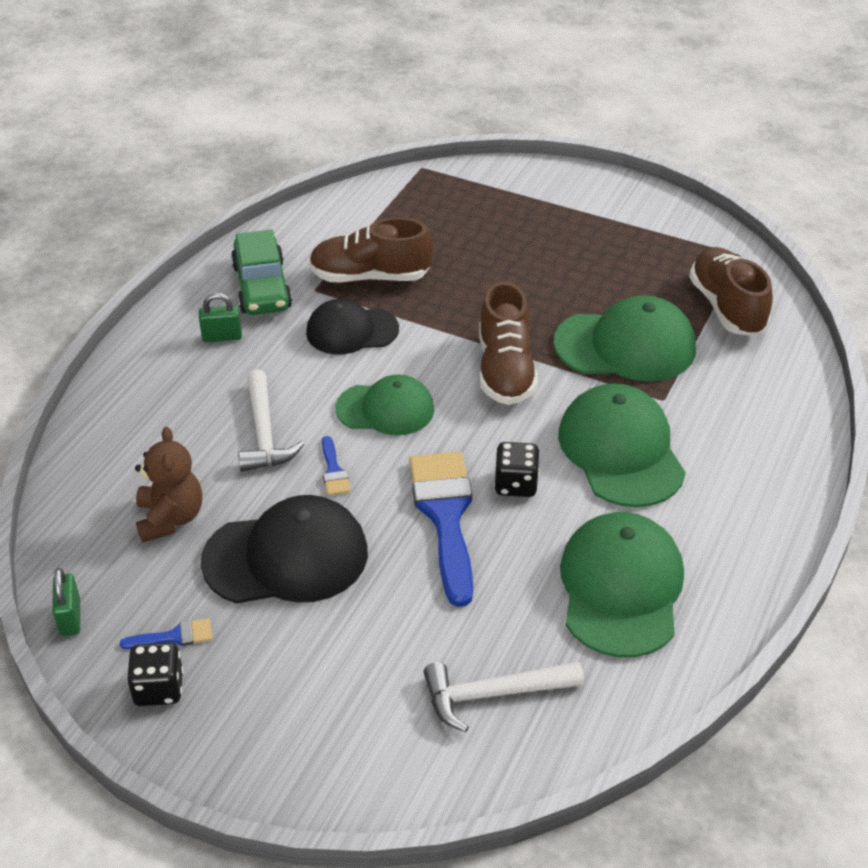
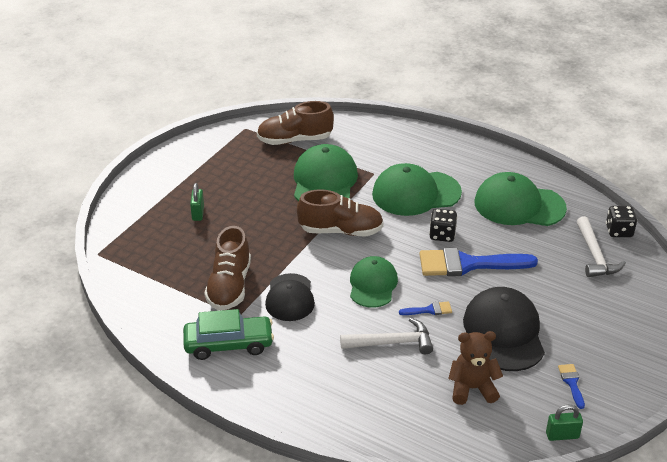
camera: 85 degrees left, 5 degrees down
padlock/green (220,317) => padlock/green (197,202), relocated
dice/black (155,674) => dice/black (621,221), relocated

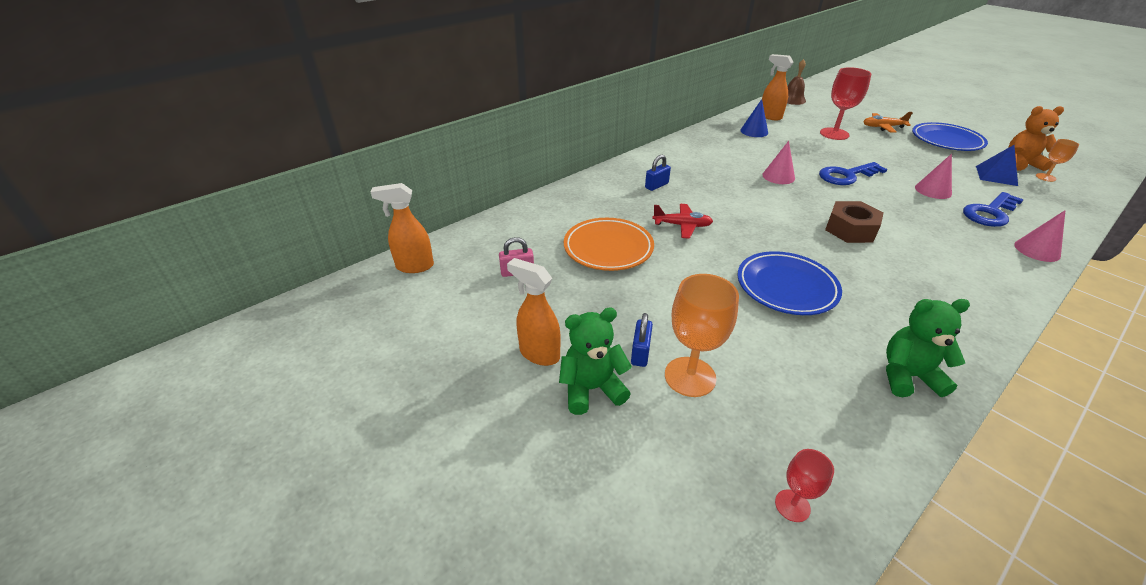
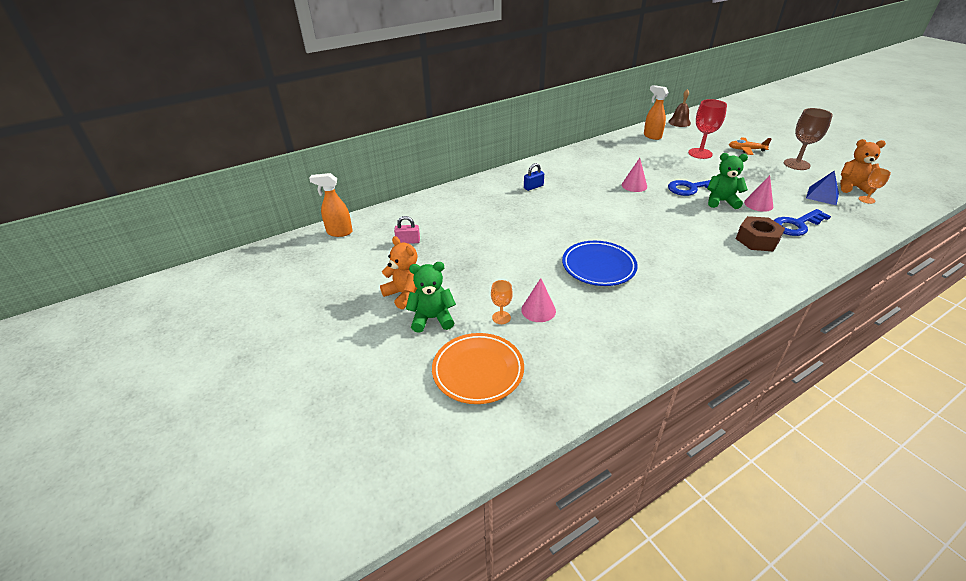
camera: 10 degrees right, 0 degrees up
spray bottle/orange (534,312) => teddy bear/orange (398,272)
plate/orange (609,244) => plate/orange (478,368), relocated
goblet/orange (702,335) => goblet/orange (502,302), x0.53
cone/pink (1039,236) => cone/pink (538,300), relocated
teddy bear/green (928,348) => teddy bear/green (727,181), relocated
nut/brown (854,222) => nut/brown (760,233), relocated
plate/blue (950,136) => goblet/brown (808,139)
padlock/blue (642,340) => nothing
plane/red (682,221) => nothing
cone/blue (754,118) => nothing
goblet/red (804,485) => nothing

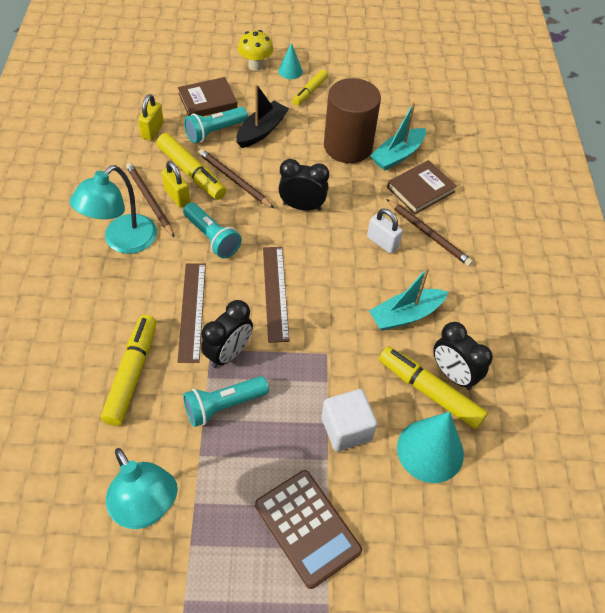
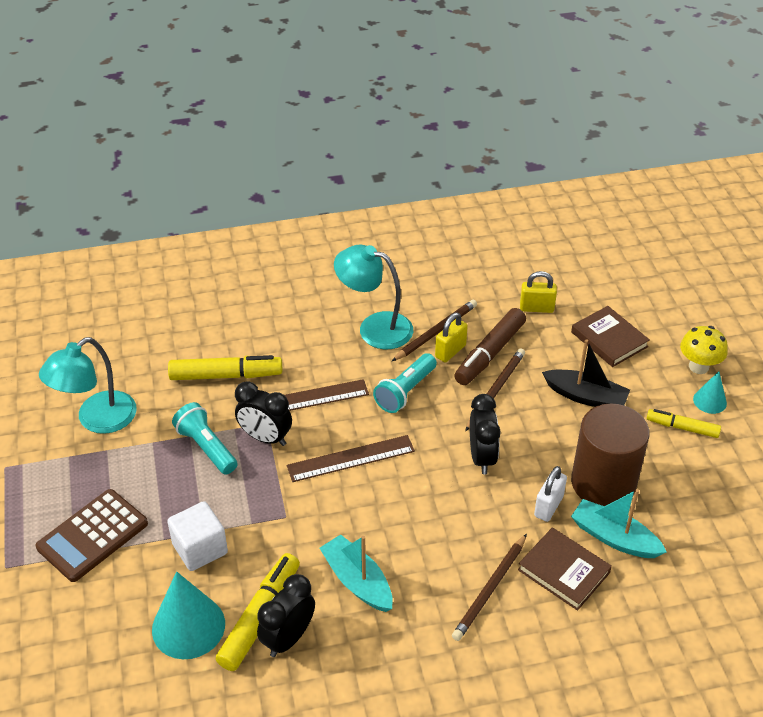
camera: 80 degrees right, 10 degrees down
marker/yellow (191,166) => marker/brown (490,346)
padlock/white (385,231) => padlock/white (550,494), relocated
flashlight/turquoise (216,125) => nothing

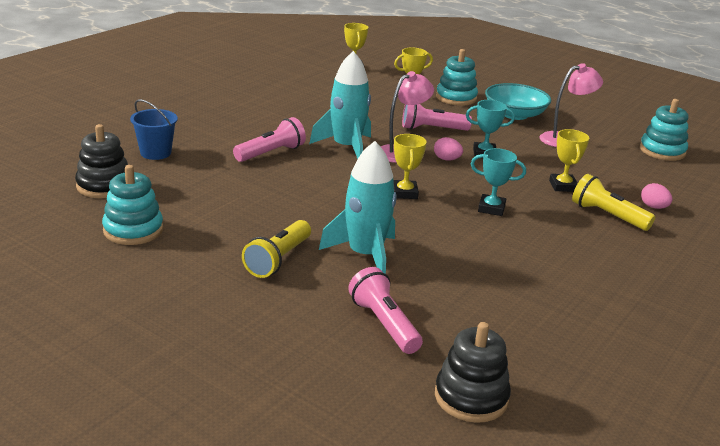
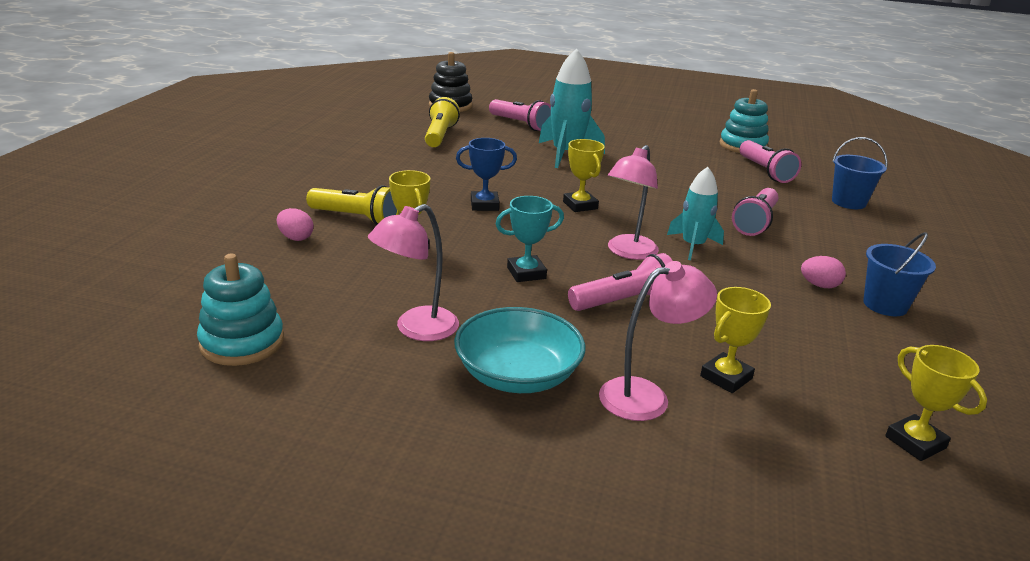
camera: 160 degrees right, 0 degrees up
flashlight/yellow (276,249) => flashlight/yellow (442,122), relocated
trophy/turquoise (498,182) => trophy/blue (486,174)
stacking toy/turquoise (457,77) => lamp/pink (658,341)
rocket/turquoise (340,105) => rocket/turquoise (695,213), x0.64
nothing => flashlight/pink (771,161)
egg/pink (448,148) => egg/pink (823,272), relocated
nothing => bucket/blue (899,274)
stacking toy/black (101,161) => nothing

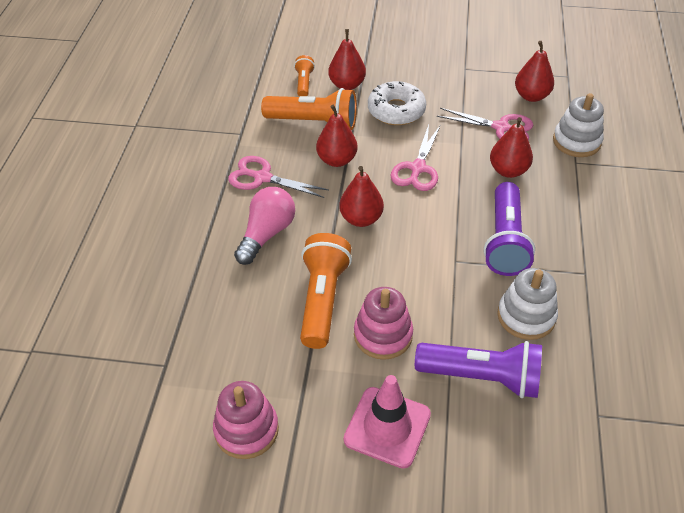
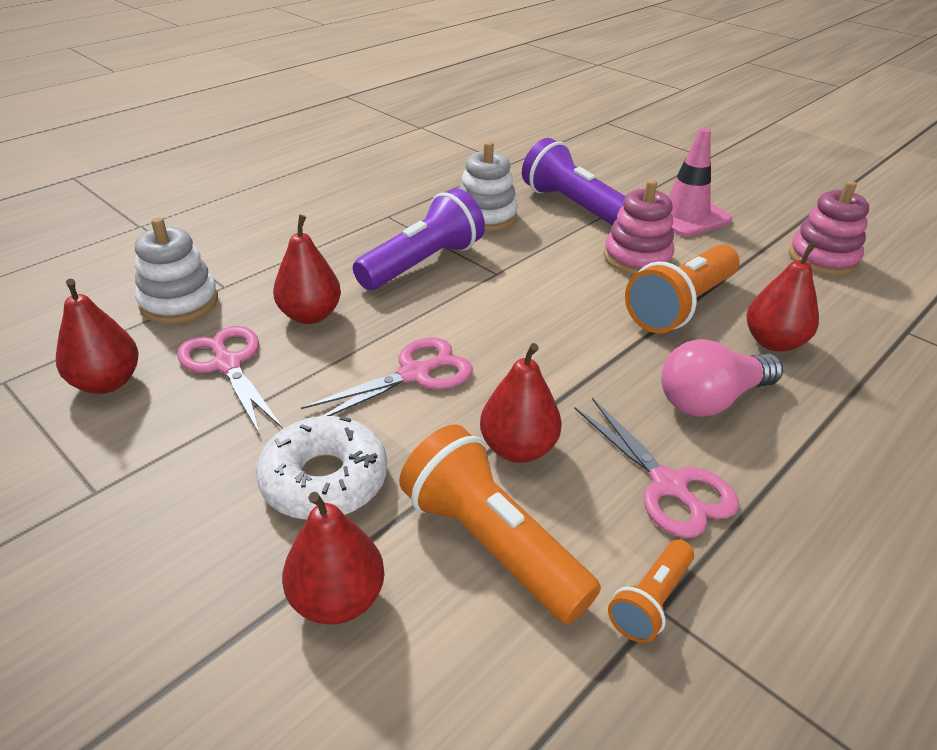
camera: 145 degrees left, 10 degrees down
flashlight/orange (304,76) => flashlight/orange (651,591), relocated
pear/red (361,196) => pear/red (782,297), relocated

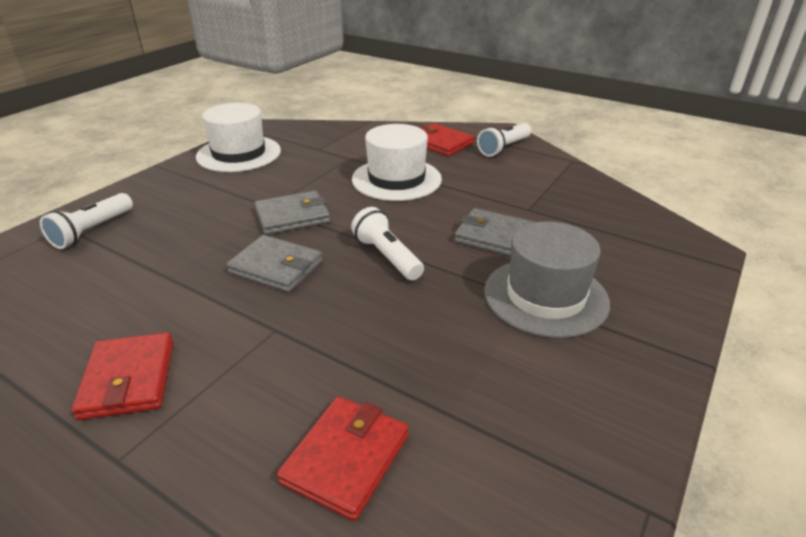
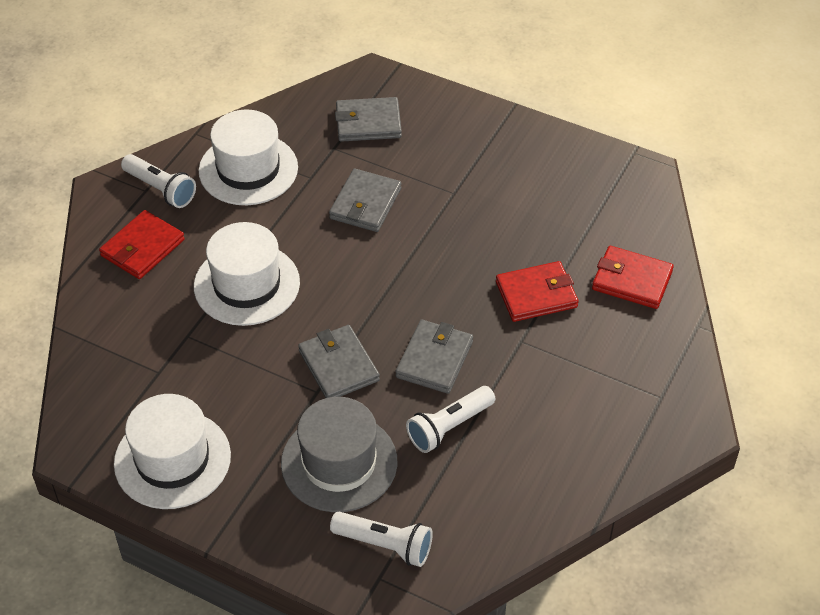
camera: 95 degrees left, 15 degrees up
nothing => hat/white (248,157)
hat/grey (547,279) => hat/grey (339,454), relocated
nothing => wallet/grey (368,119)
flashlight/white (387,243) => flashlight/white (450,419), relocated
wallet/red (123,376) => wallet/red (537,291), relocated

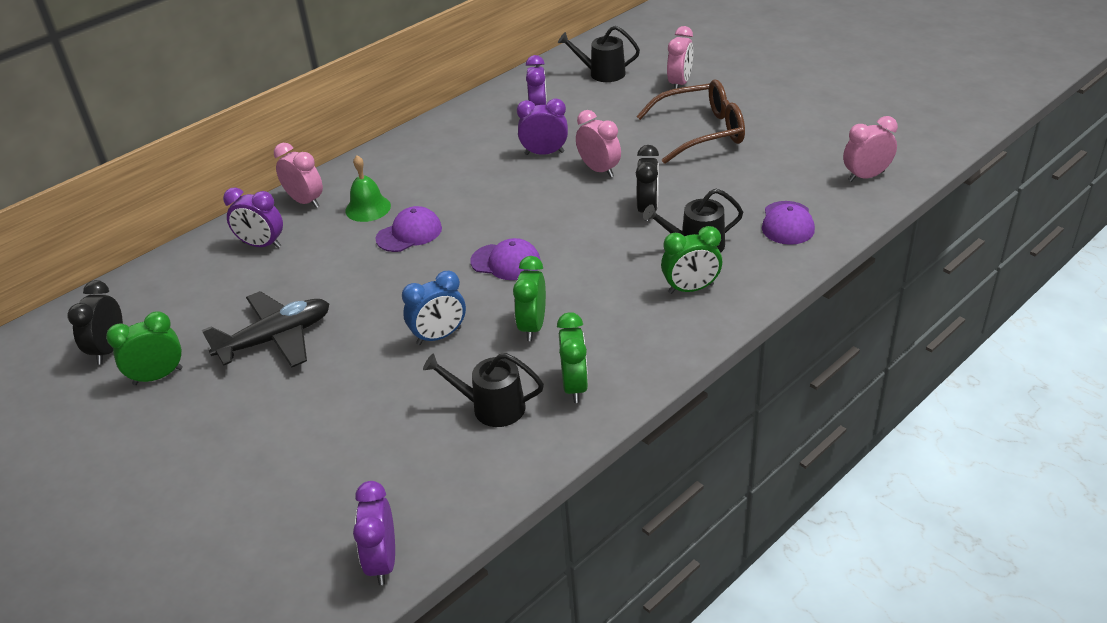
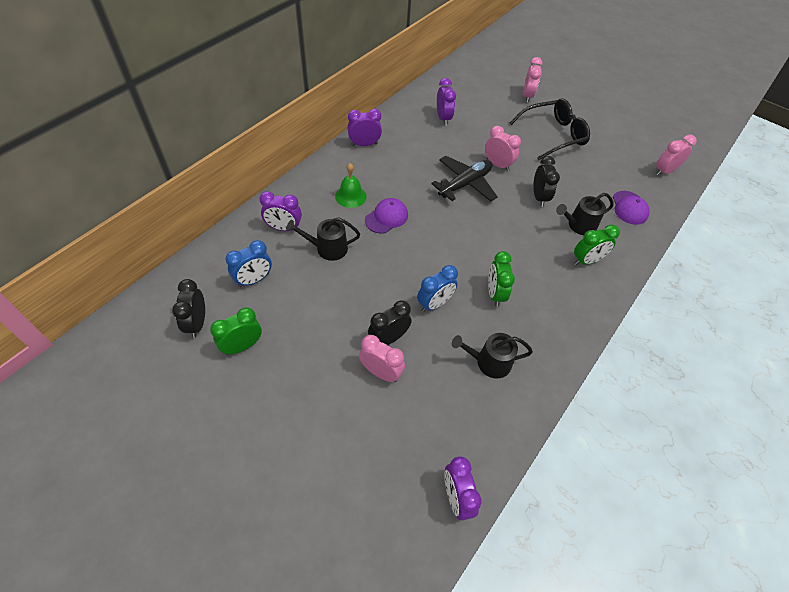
camera: 15 degrees left, 15 degrees up
nothing => clock/blue (249,263)
watering can/black (599,54) => watering can/black (323,239), relocated
clock/purple (542,126) => clock/purple (364,127), relocated
clock/pink (298,175) => clock/pink (382,358), relocated
nothing => clock/black (390,322)
plane/black (265,329) => plane/black (464,178), relocated
glasses/brown (690,121) => glasses/black (549,129)
cap/purple (505,259) => nothing
clock/green (572,357) => nothing

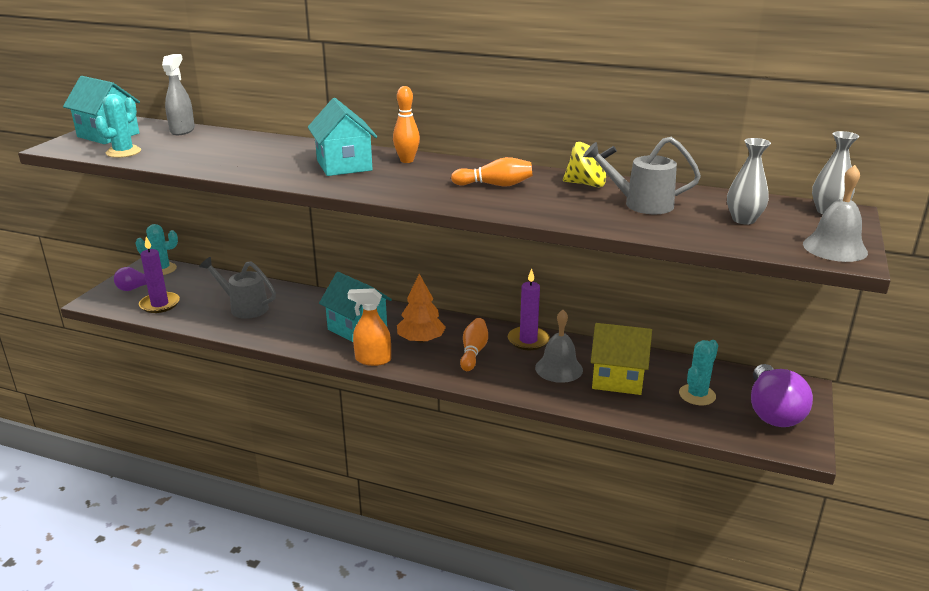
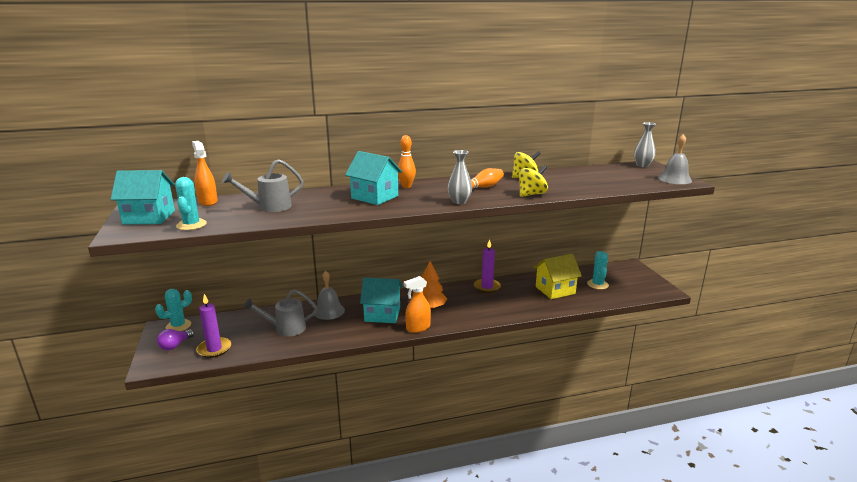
camera: 35 degrees left, 5 degrees down
spray bottle/grey (178,94) => spray bottle/orange (205,173)
watering can/grey (642,175) => watering can/grey (262,185), relocated
bell/grey (559,346) => bell/grey (329,295), relocated
vase/grey (749,181) => vase/grey (460,177), relocated
nothing => spinning top/yellow (533,181)
bowling pin/orange (474,344) => nothing
light bulb/purple (782,395) => nothing

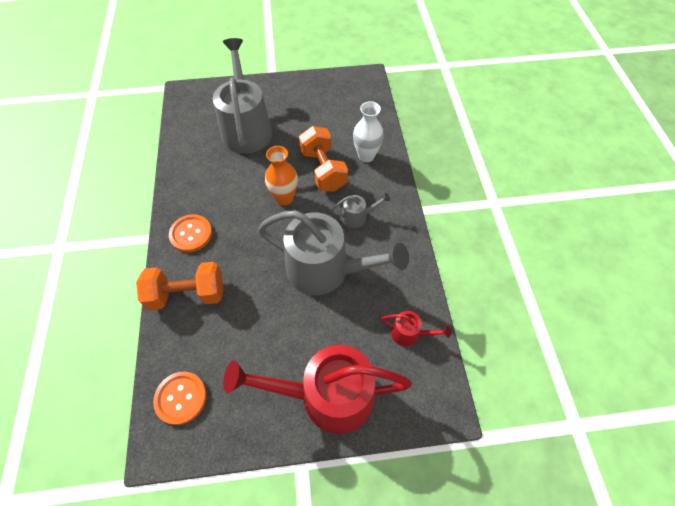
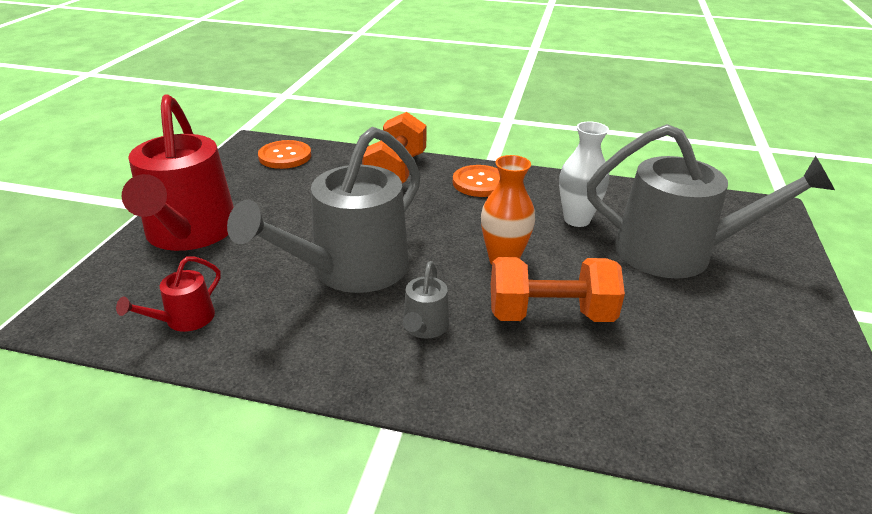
camera: 110 degrees right, 25 degrees down
watering can/red (317,389) => watering can/red (178,172), 150 degrees clockwise
vase/white (368,131) => vase/white (584,174), relocated

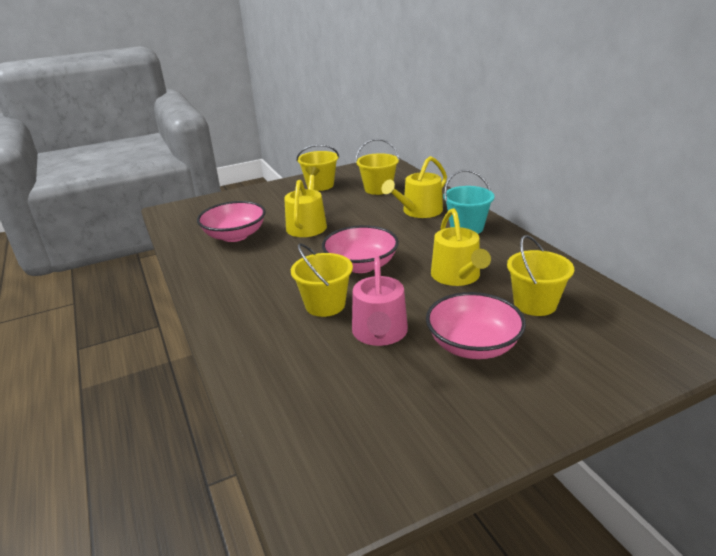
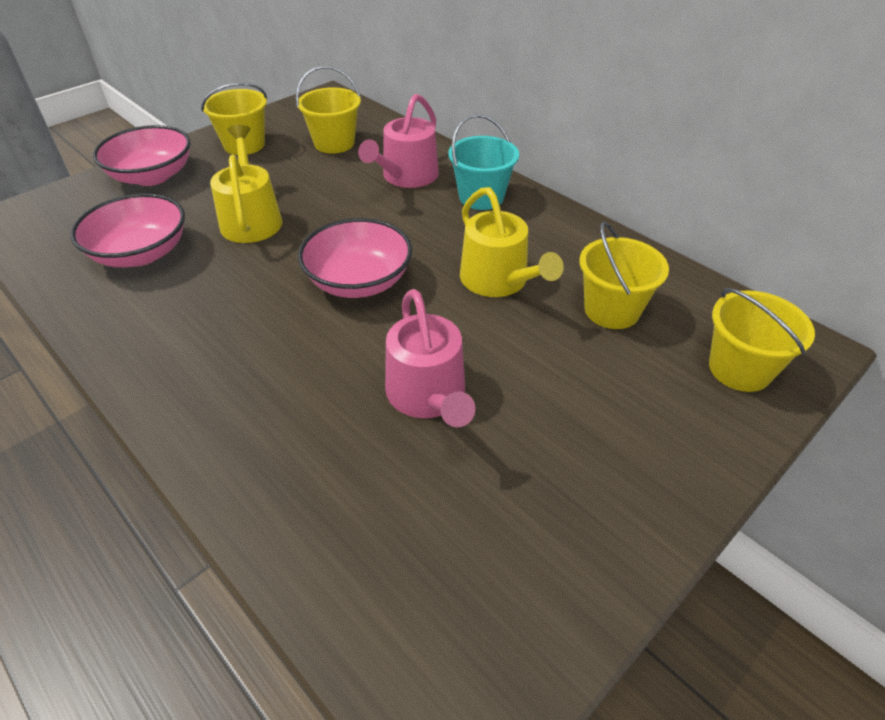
camera: 20 degrees left, 15 degrees up
bowl/pink (476,325) => bowl/pink (142,155), relocated
watering can/yellow (414,187) => watering can/pink (398,141)
bucket/yellow (322,280) => bucket/yellow (762,340), relocated

